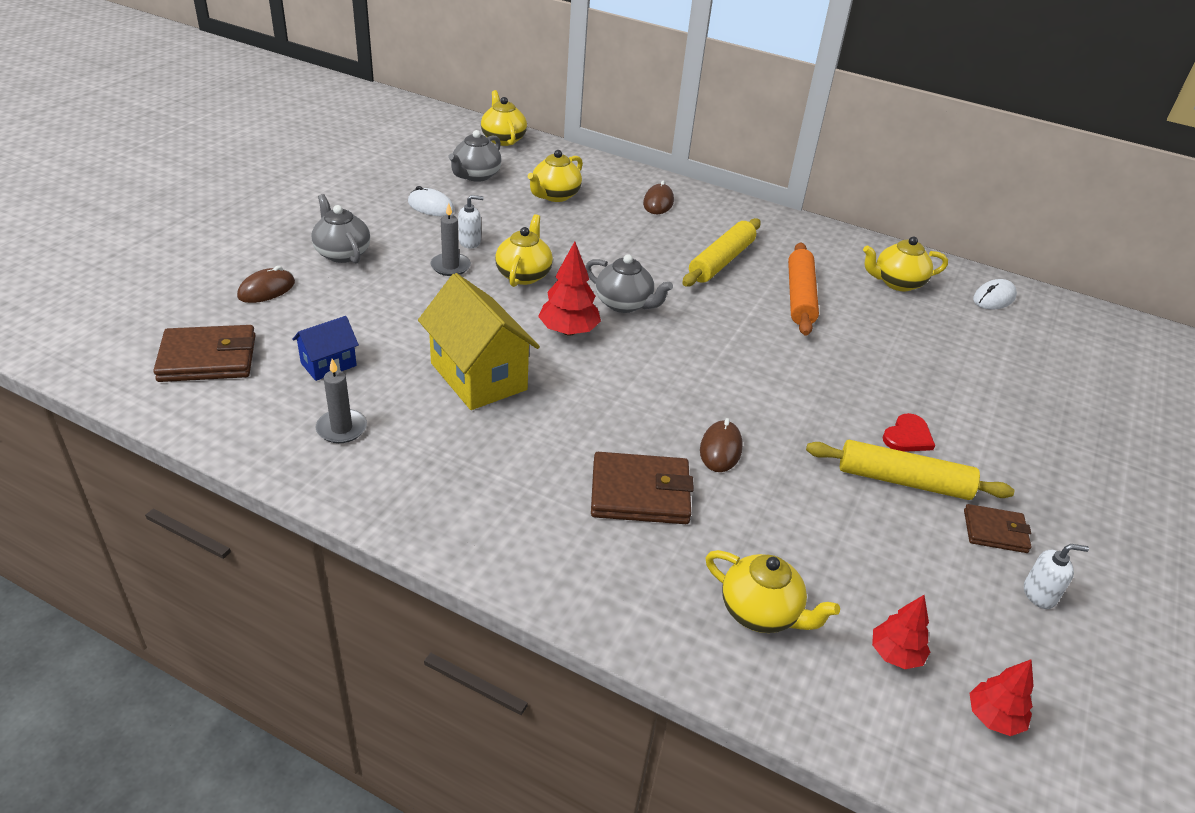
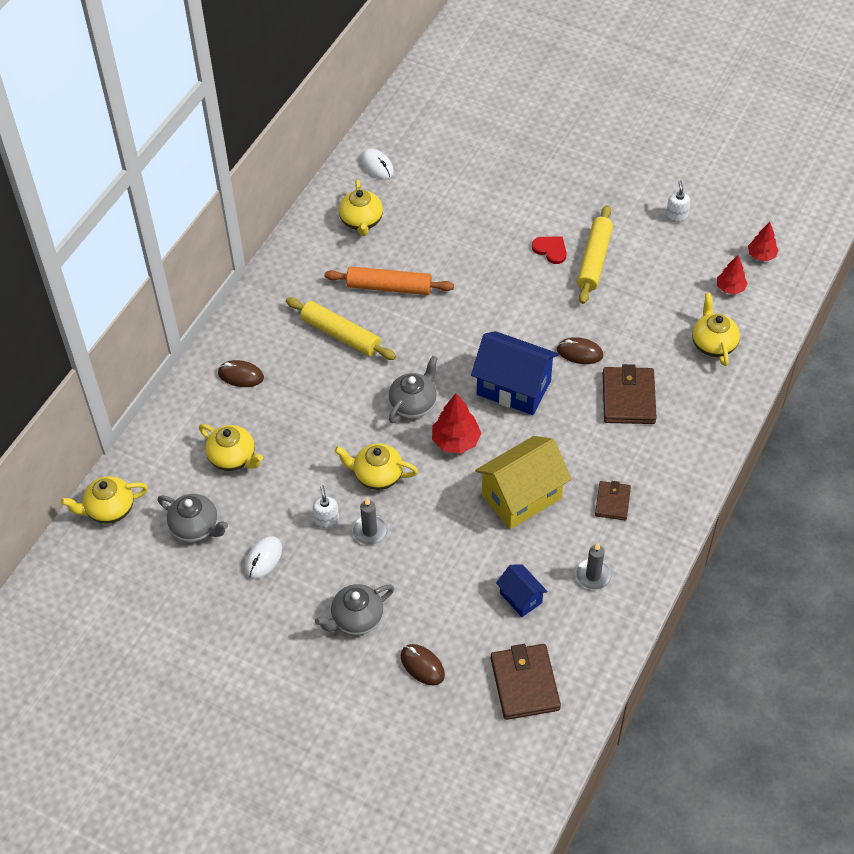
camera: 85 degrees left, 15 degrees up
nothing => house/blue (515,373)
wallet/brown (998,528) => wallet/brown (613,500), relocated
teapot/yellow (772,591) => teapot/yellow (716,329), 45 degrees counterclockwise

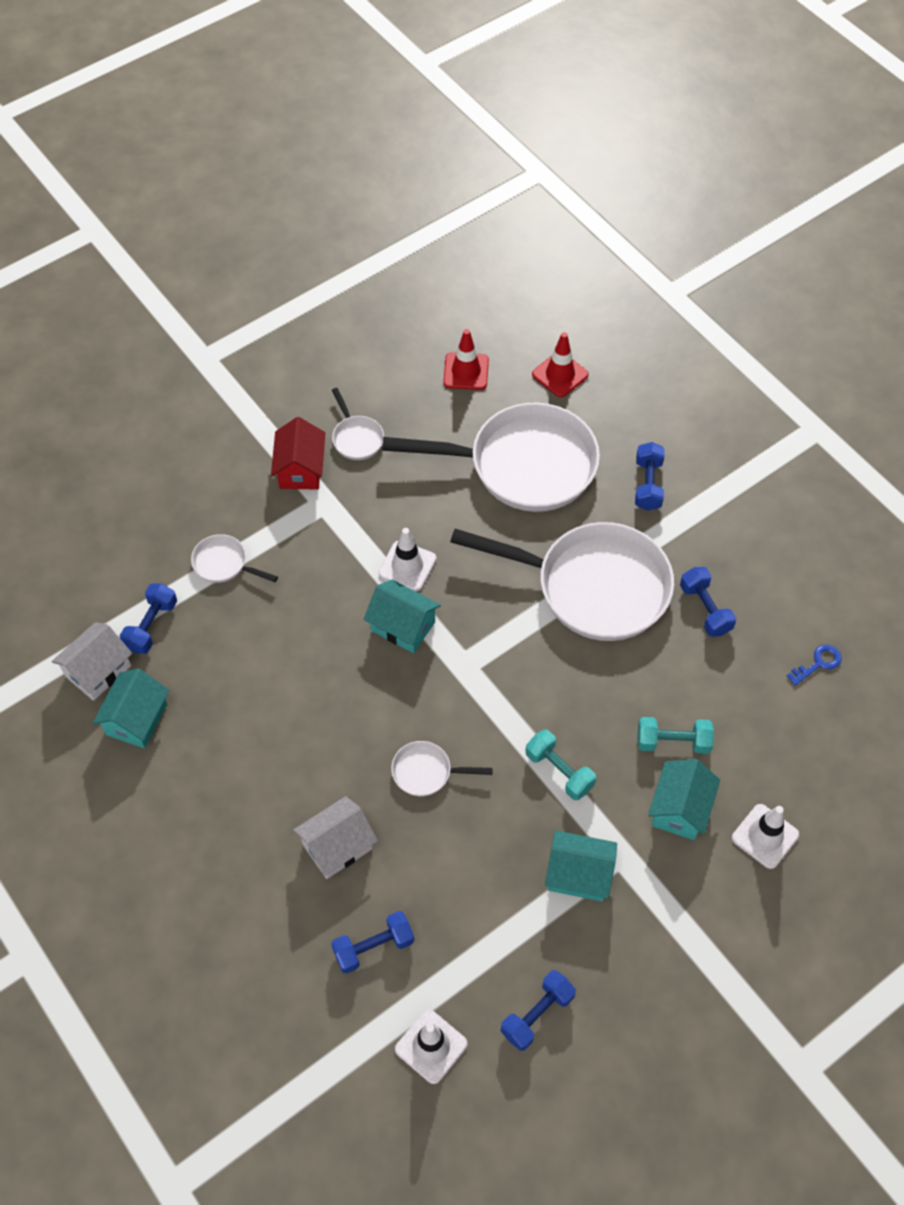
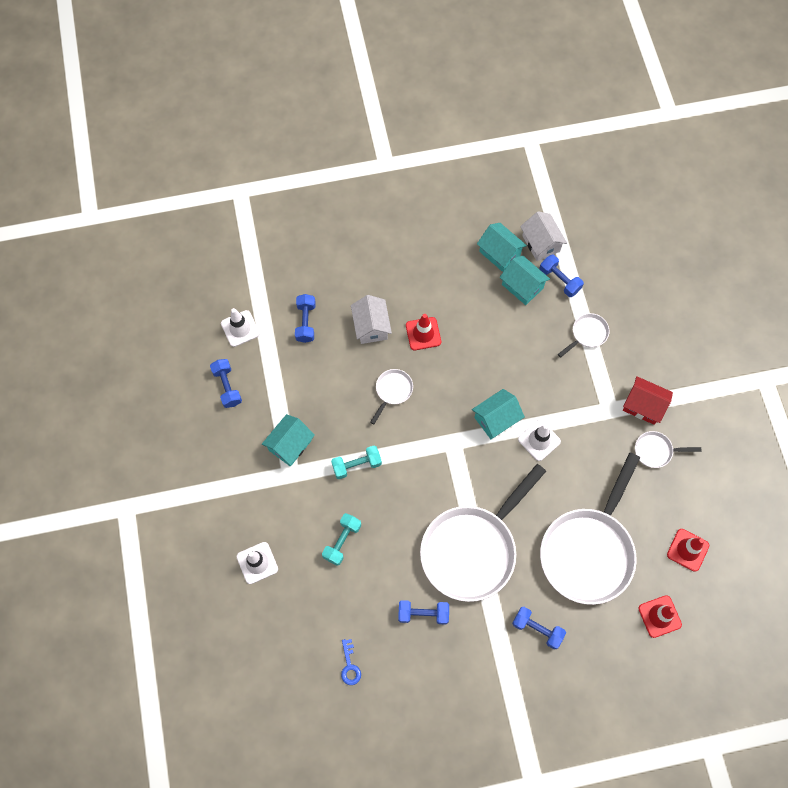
camera: 115 degrees right, 10 degrees up
nothing => traffic cone/red (423,332)
house/turquoise (684,799) => house/turquoise (525,280), relocated

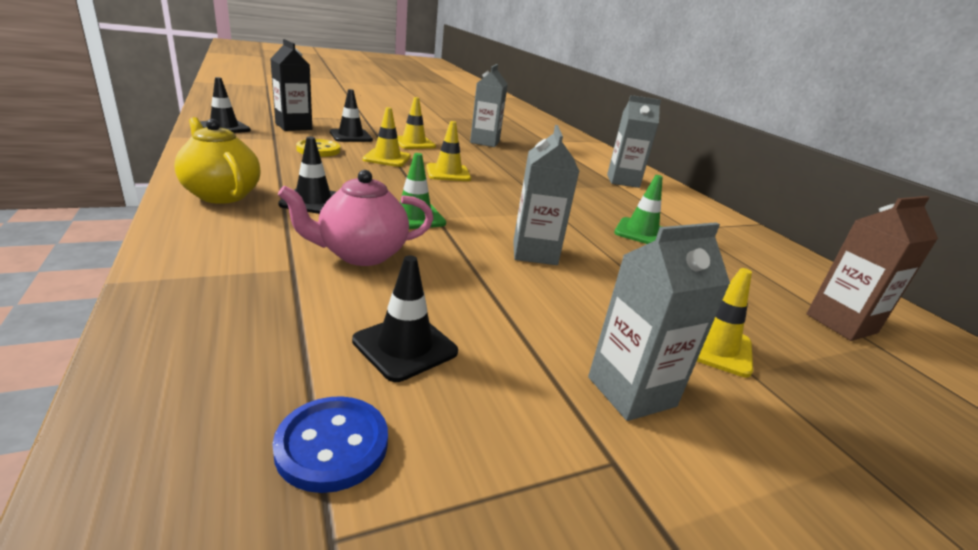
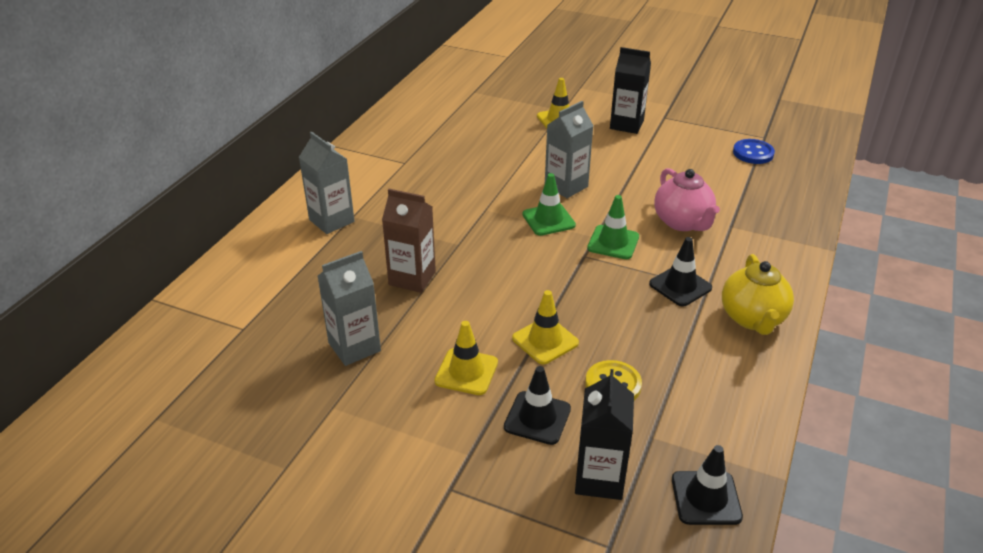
camera: 130 degrees left, 10 degrees up
carton/brown (872,268) => carton/brown (409,241), relocated
traffic cone/green (638,209) => traffic cone/green (549,204), relocated
carton/grey (659,321) => carton/black (630,90)
teapot/pink (356,218) => teapot/pink (687,199), 45 degrees clockwise
traffic cone/black (405,318) => nothing
traffic cone/yellow (448,151) => nothing

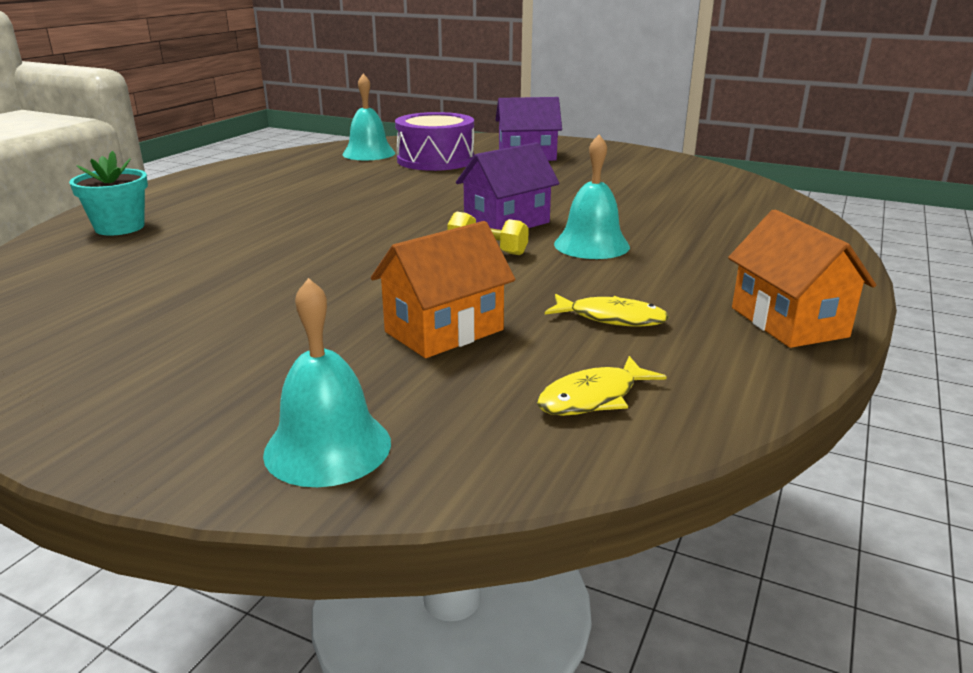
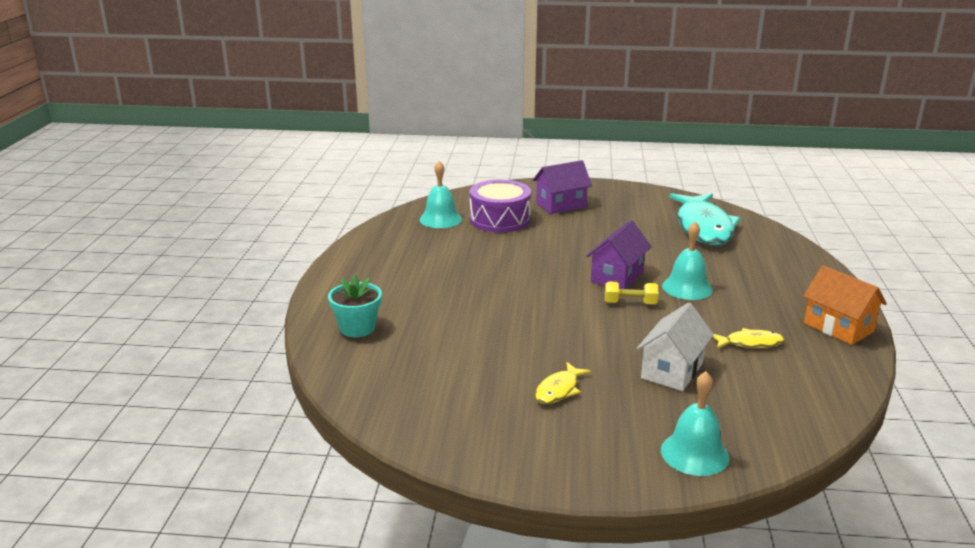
camera: 20 degrees left, 0 degrees up
fish/yellow (602,386) => fish/yellow (563,383), relocated
house/orange (443,289) => house/white (675,347)
nothing => fish/turquoise (705,219)

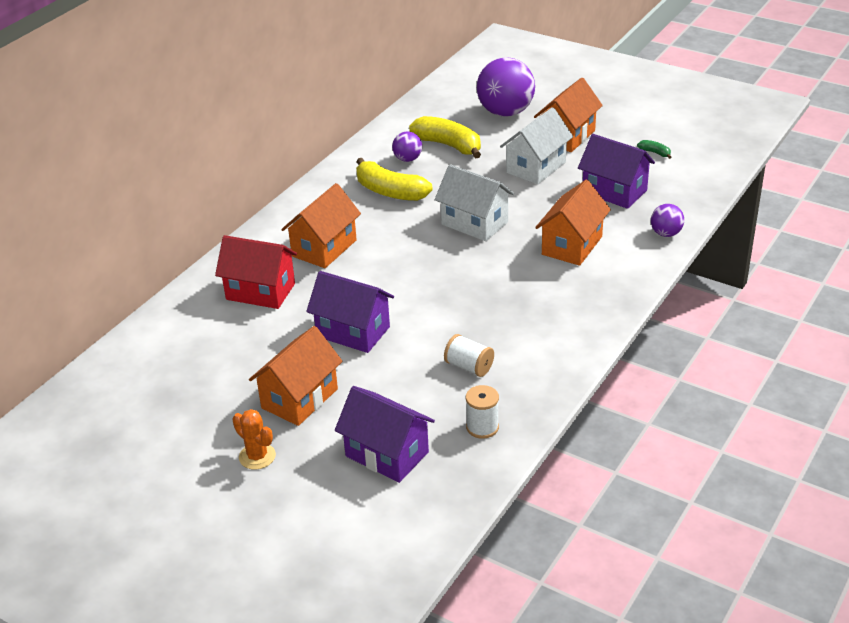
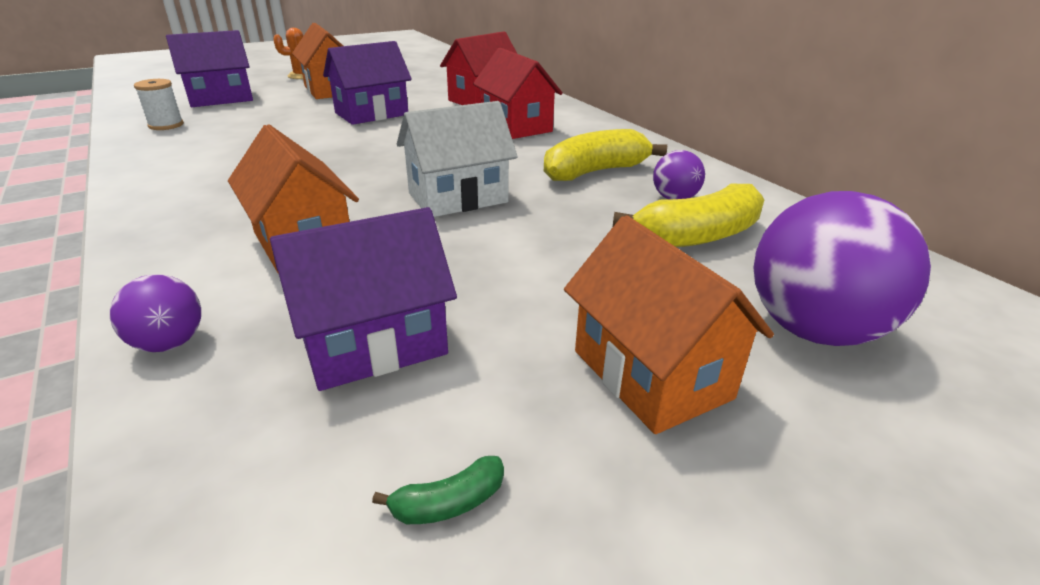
camera: 115 degrees right, 5 degrees down
house/orange (321,225) => house/red (518,93)
spool/white (469,355) => nothing
house/white (536,146) => nothing

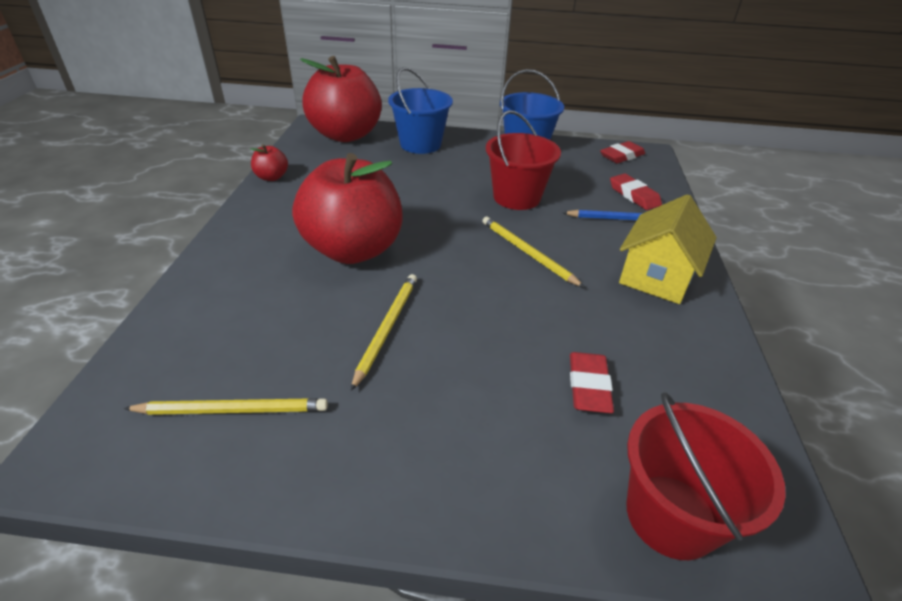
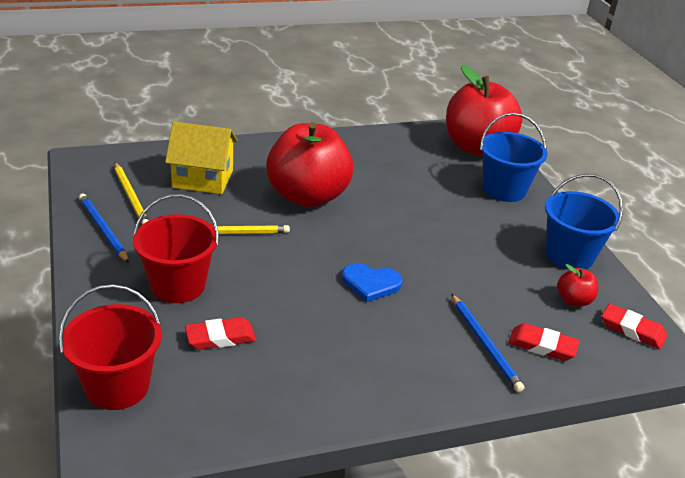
camera: 65 degrees right, 5 degrees down
nothing => pencil/blue (104,228)
bucket/red (523,160) => bucket/red (176,248), relocated
house/yellow (668,249) => house/yellow (201,158), relocated
pencil/yellow (534,252) => heart/blue (372,282)
eraser/red (636,191) => eraser/red (544,342), 75 degrees clockwise
apple/red (269,162) => apple/red (578,285), relocated

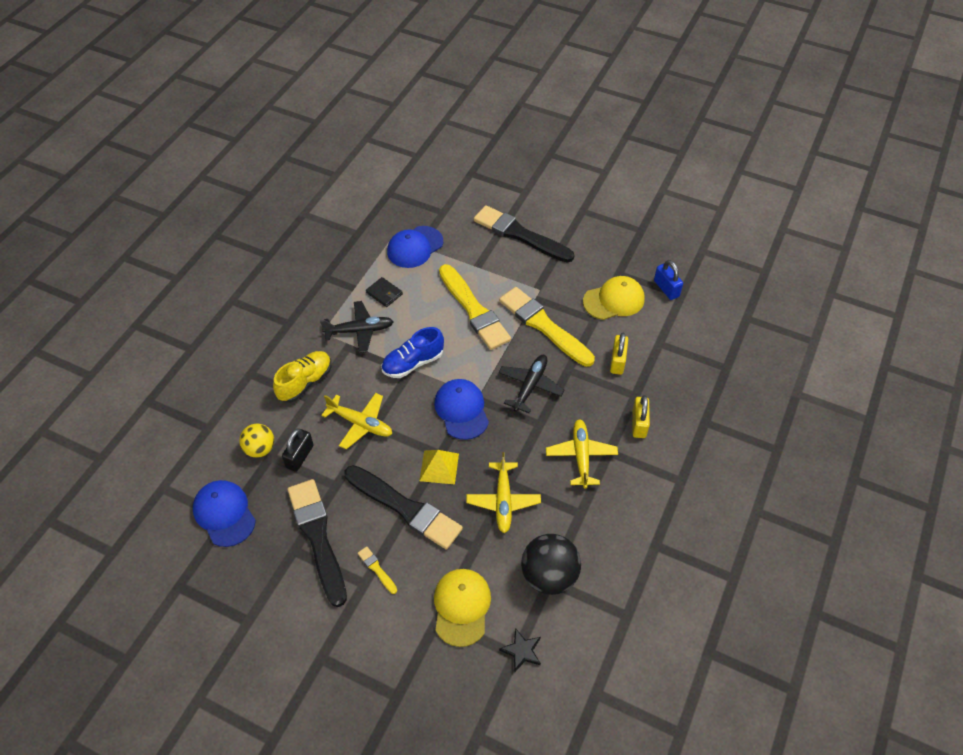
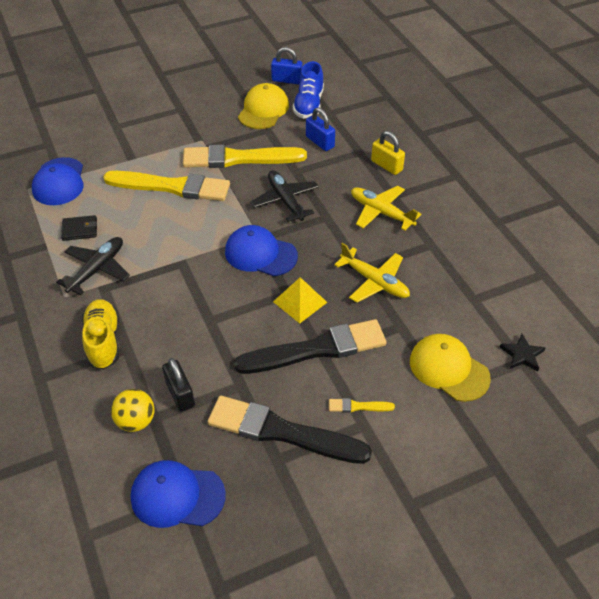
camera: 50 degrees left, 5 degrees down
shoe/blue (412,352) => shoe/blue (308,90), relocated
padlock/yellow (619,353) => padlock/blue (320,129)
plane/yellow (356,421) => nothing
brush/black (524,234) => nothing
ball/black (551,564) => nothing

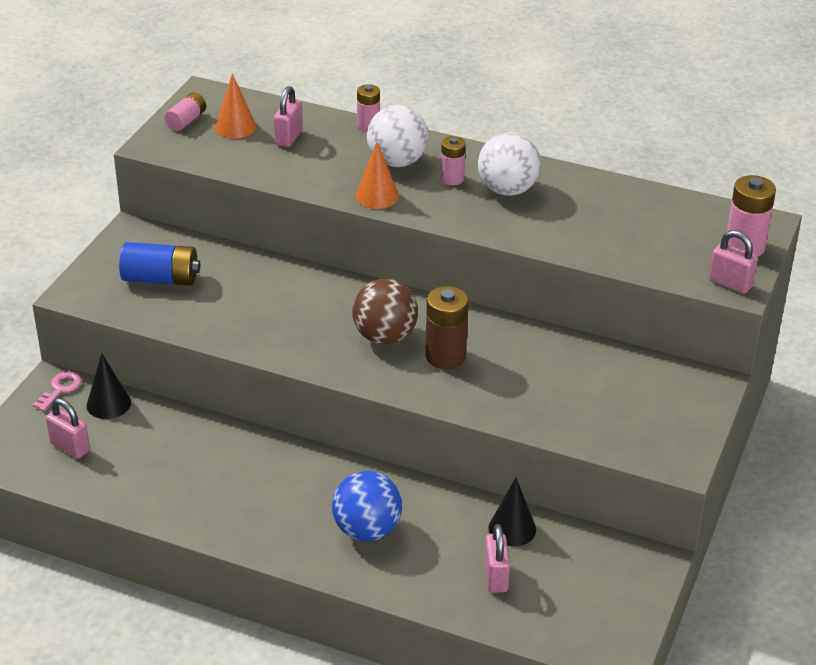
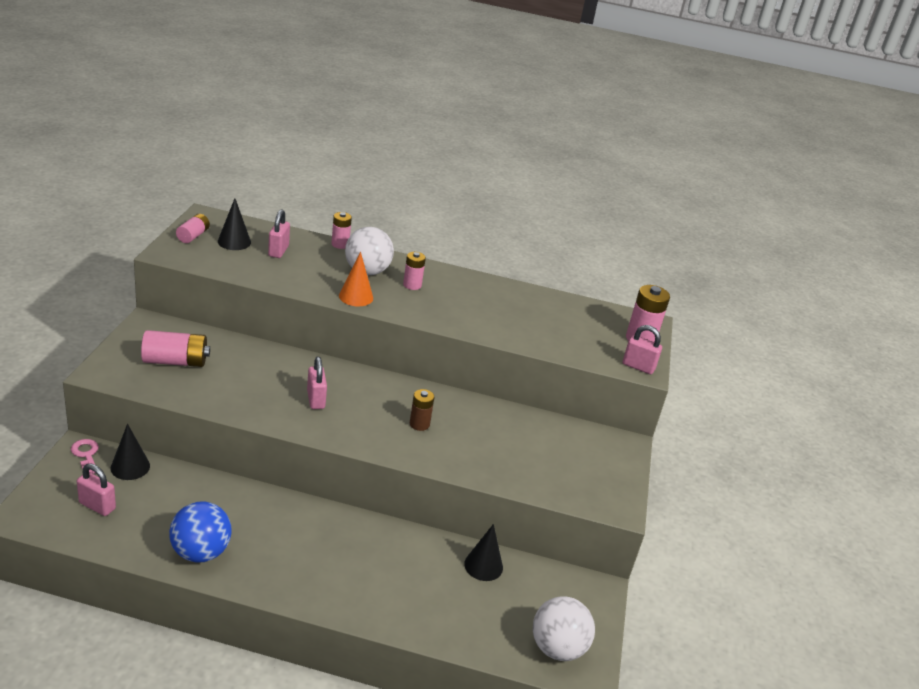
camera: 15 degrees left, 5 degrees down
key/pink (57,391) => key/pink (85,456), 45 degrees counterclockwise
battery/blue (159,264) => battery/pink (175,348)
ball/blue (367,506) => ball/blue (200,532), relocated
cone/orange (235,105) => cone/black (234,224)
padlock/pink (497,558) => padlock/pink (317,383), relocated
battery/brown (447,327) => battery/brown (422,410), x0.62
ball/white (509,164) => ball/white (564,628), relocated
ball/brown (385,311) => nothing

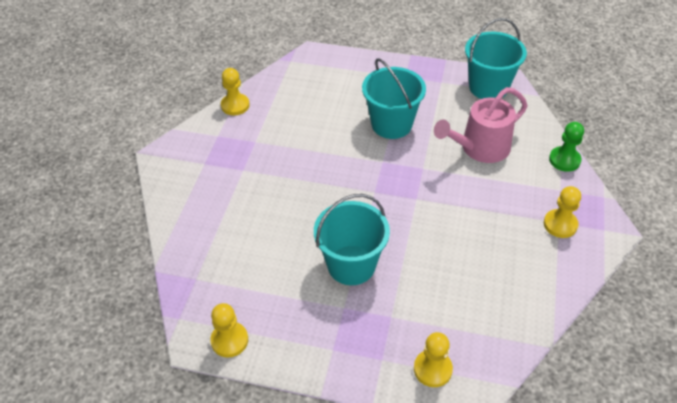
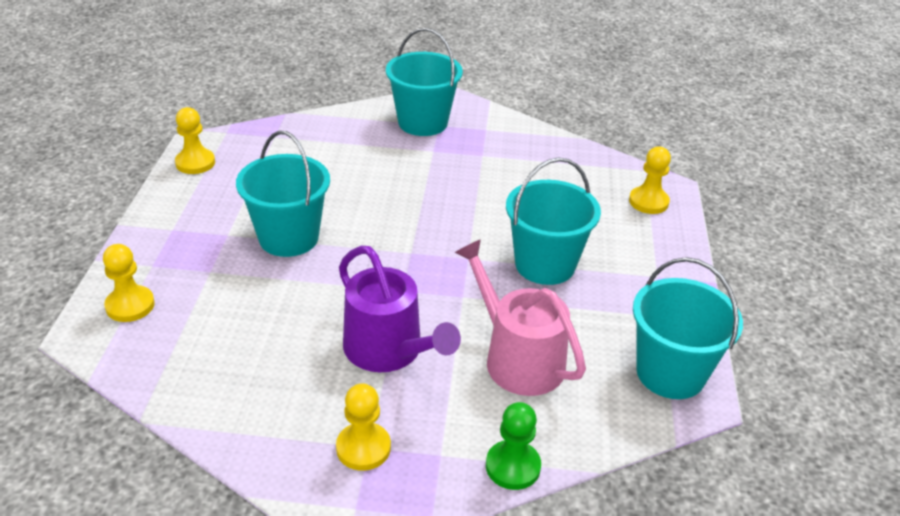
camera: 80 degrees right, 10 degrees down
nothing => watering can/purple (400,308)
nothing => bucket/turquoise (424,82)
pawn/yellow (235,92) => pawn/yellow (650,180), relocated

